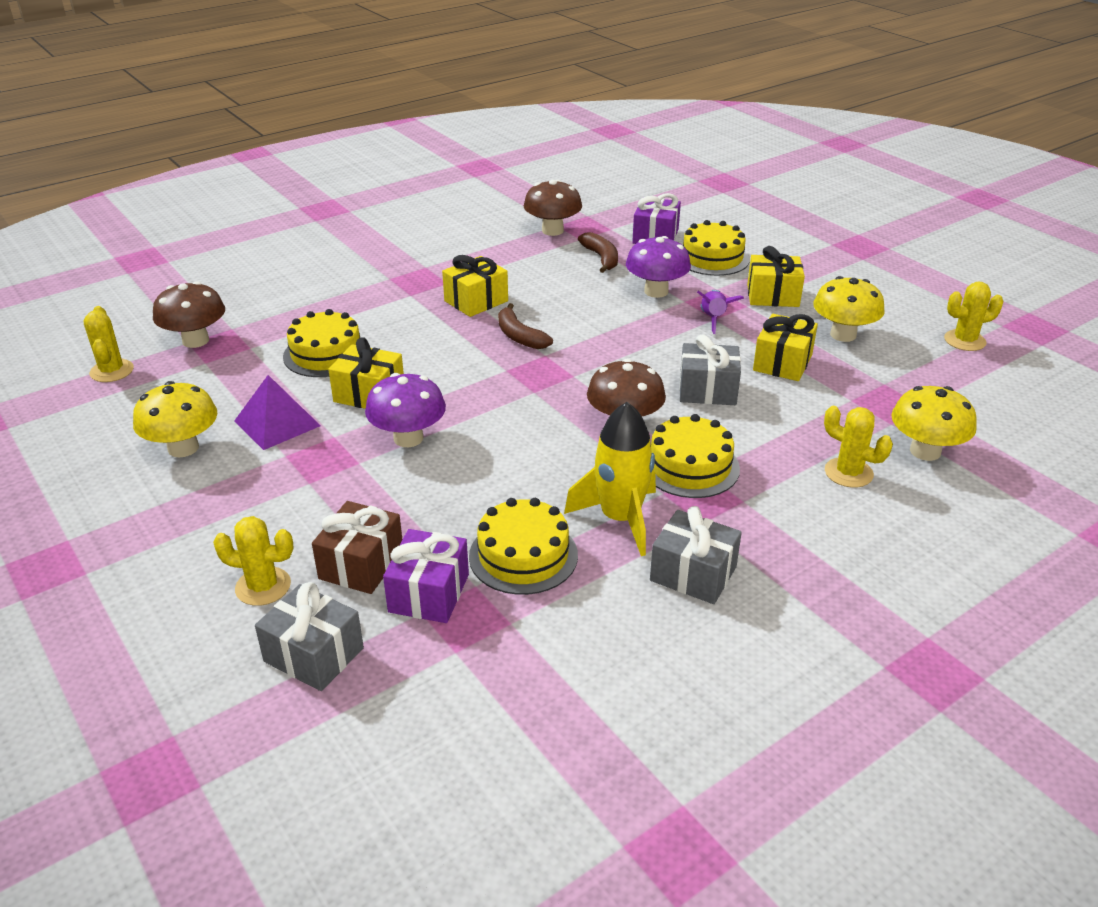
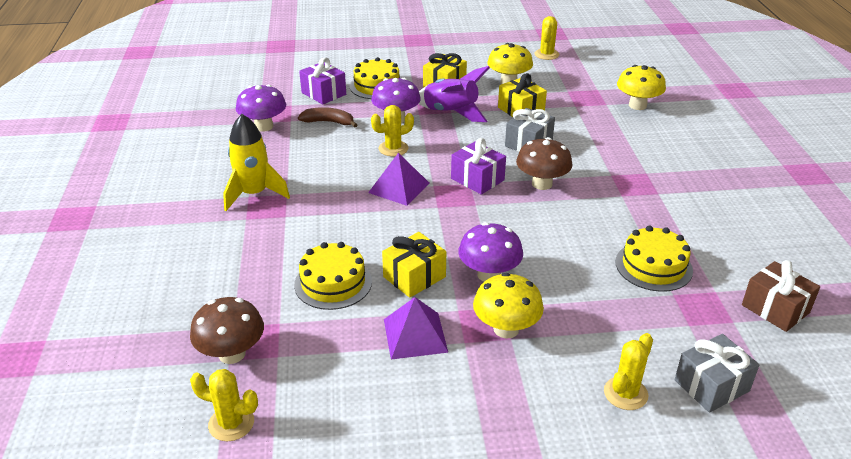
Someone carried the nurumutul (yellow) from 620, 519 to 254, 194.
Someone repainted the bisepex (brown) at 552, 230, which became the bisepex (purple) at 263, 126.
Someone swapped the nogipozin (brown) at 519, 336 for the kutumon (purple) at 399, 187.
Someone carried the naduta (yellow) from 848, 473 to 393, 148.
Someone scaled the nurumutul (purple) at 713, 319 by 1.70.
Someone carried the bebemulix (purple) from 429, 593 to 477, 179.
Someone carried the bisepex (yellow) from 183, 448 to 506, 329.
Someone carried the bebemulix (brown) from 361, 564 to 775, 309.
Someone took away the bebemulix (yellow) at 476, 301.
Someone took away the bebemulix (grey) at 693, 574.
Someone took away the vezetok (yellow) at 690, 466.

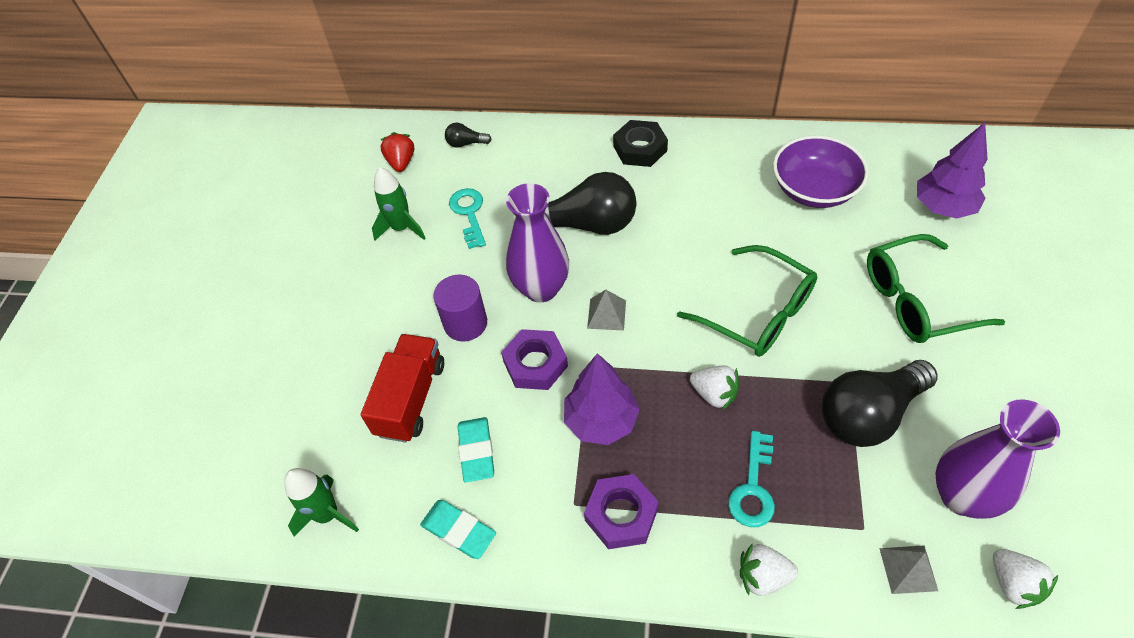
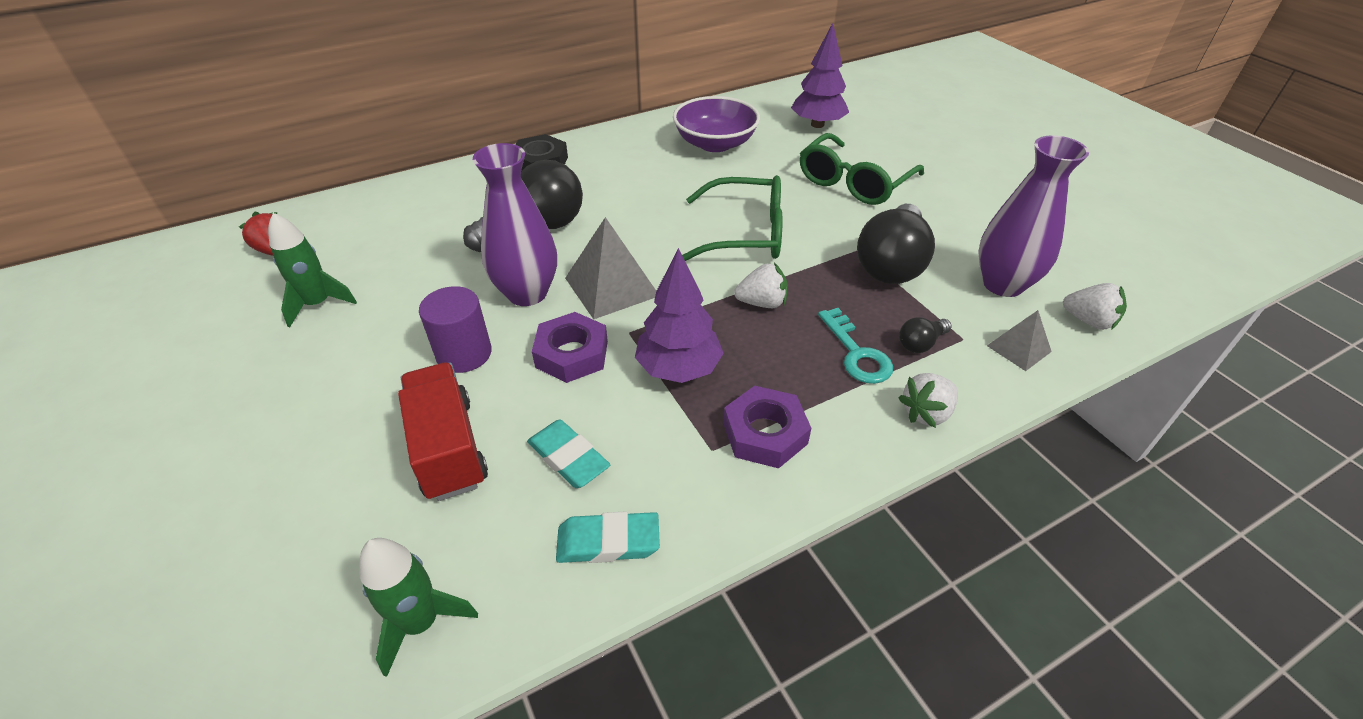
Someone scaled the kutumon (grey) at 606, 314 by 1.76.
Someone carried the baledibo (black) from 466, 143 to 920, 343.
Someone took away the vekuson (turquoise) at 469, 213.

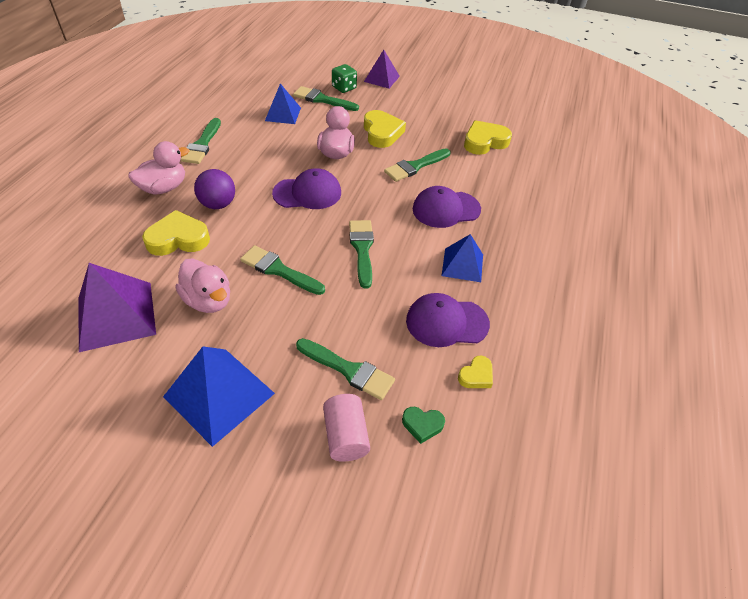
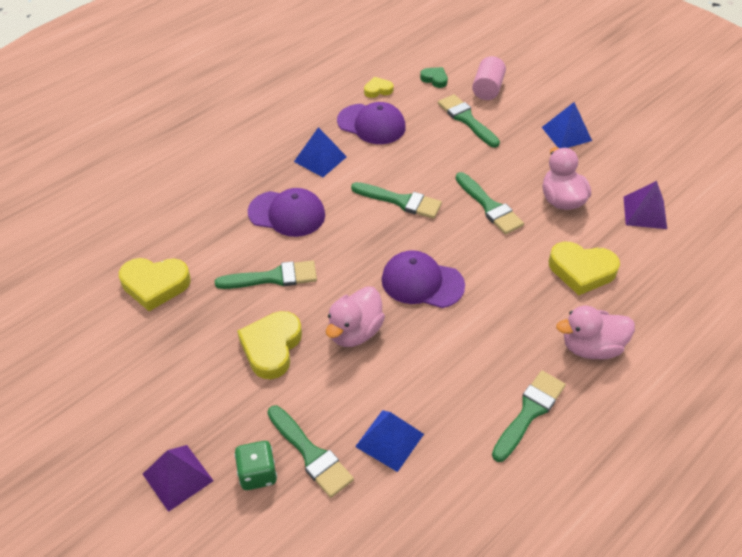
Someone rotated the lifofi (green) at 362, 249 by 90 degrees counterclockwise.
Someone scaled the kutumon (blue) at 219, 394 by 0.62.
Someone scaled the kutumon (purple) at 116, 315 by 0.62.
Someone took away the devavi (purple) at 218, 204.

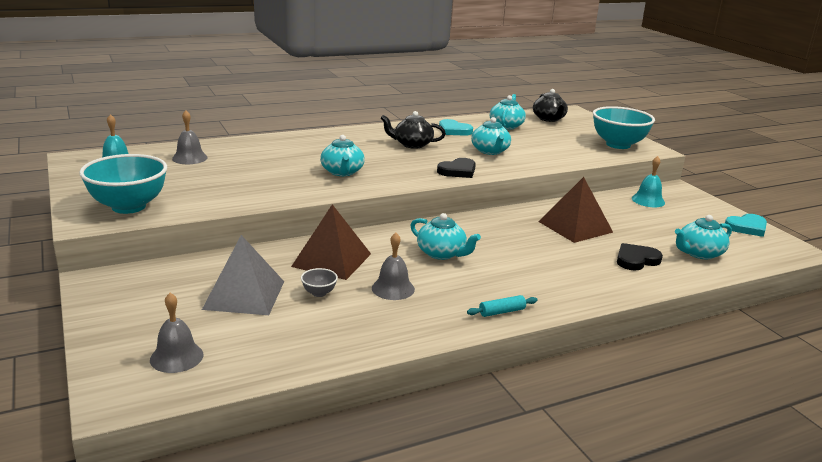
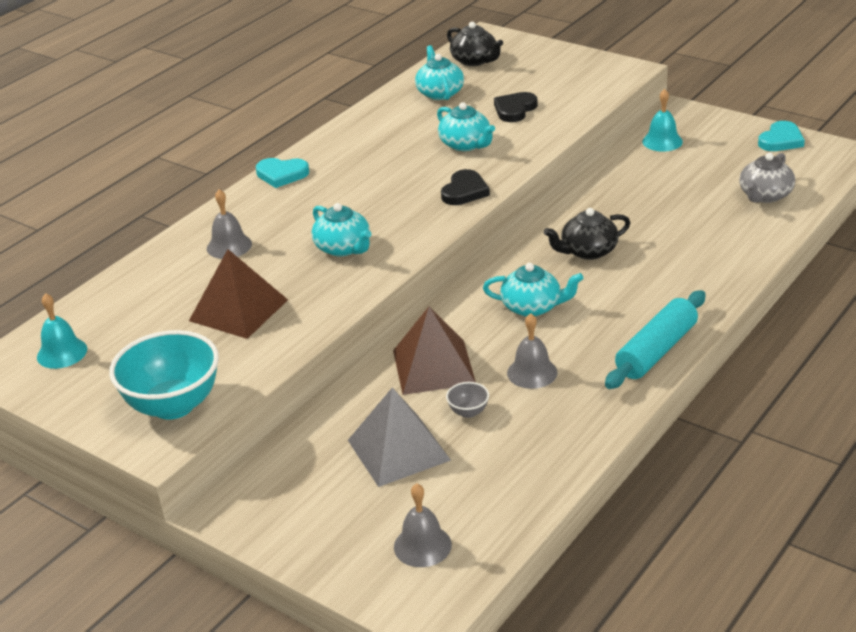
Someone carried the kutumon (brown) from 575, 227 to 238, 310.
Someone carried the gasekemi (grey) from 189, 158 to 229, 246.
Someone carried the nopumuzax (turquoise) from 454, 130 to 282, 174.
Someone carried the nopumuzax (black) from 636, 260 to 515, 109.
Someone carried the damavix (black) from 412, 144 to 588, 251.
Someone scaled the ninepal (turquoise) at 502, 312 by 2.08.
Someone repainted the damavix (turquoise) at 699, 253, which became the damavix (grey) at 765, 195.
Someone took away the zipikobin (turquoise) at 618, 145.

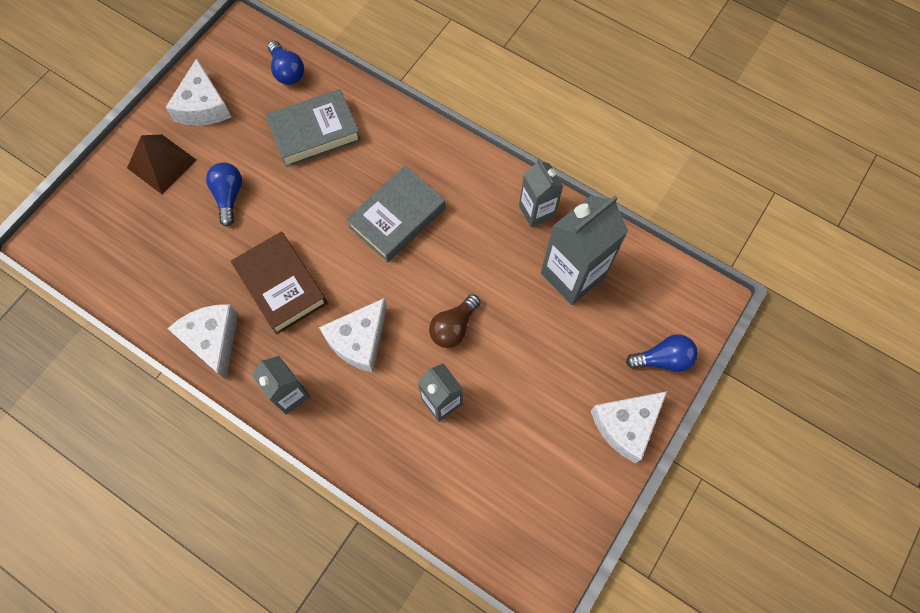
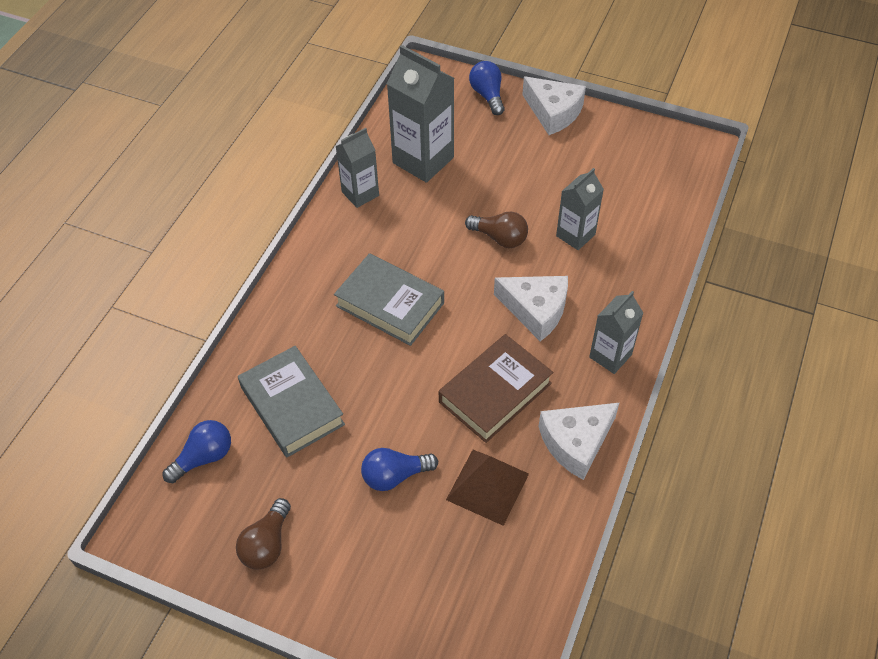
Someone swapped the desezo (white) at 203, 106 for the baledibo (brown) at 267, 544.
Someone carried the kutumon (brown) from 161, 164 to 487, 486.

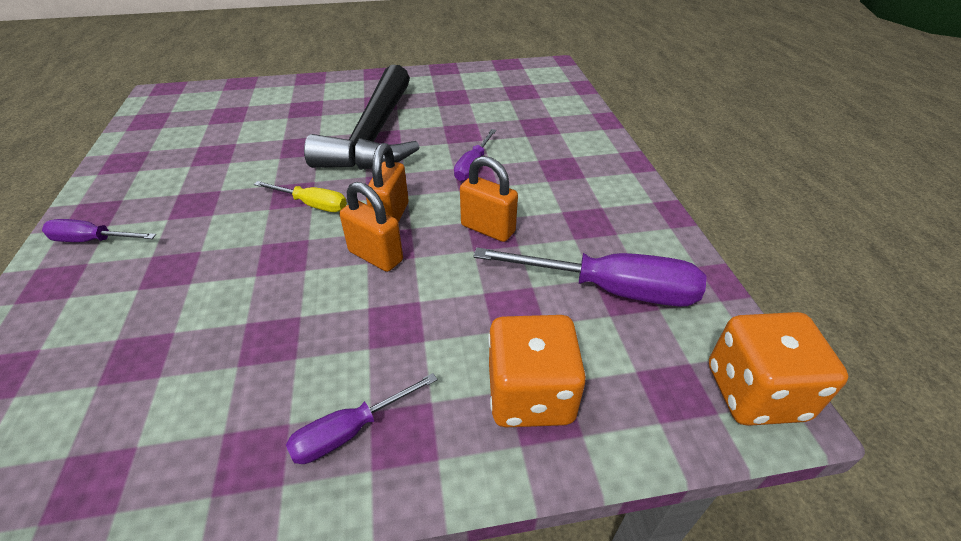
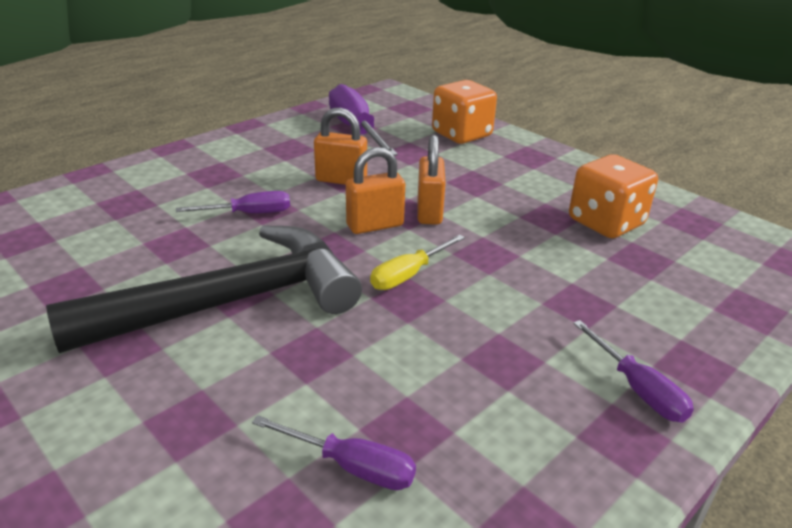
Someone carried the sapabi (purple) from 350, 431 to 351, 466.
Someone rotated the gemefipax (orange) at 488, 229 by 75 degrees counterclockwise.
Someone rotated the sapabi (yellow) at 312, 205 by 120 degrees counterclockwise.
Someone carried the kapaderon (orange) from 755, 392 to 605, 222.

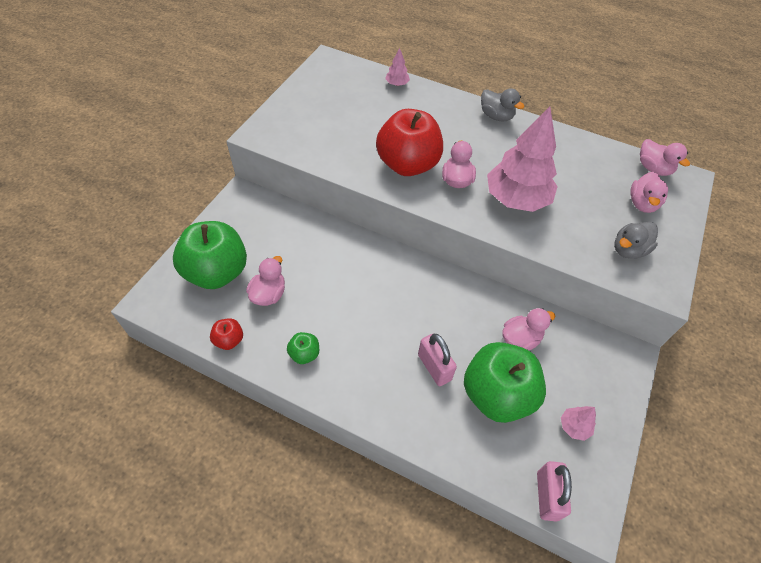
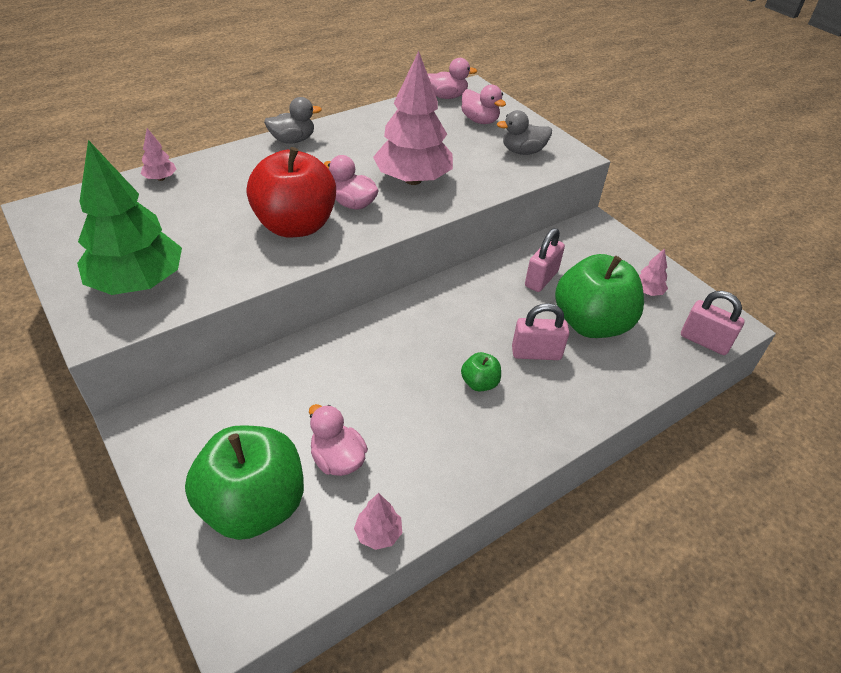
Someone put down the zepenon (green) at 138, 283.
Someone swapped the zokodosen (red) at 229, 340 for the zepenon (pink) at 378, 533.
Someone carried the zokodosen (green) from 304, 354 to 479, 383.
Someone rotated the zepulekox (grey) at 628, 250 by 90 degrees clockwise.
Someone swapped the zepulekox (pink) at 520, 339 for the gemefipax (pink) at 541, 279.

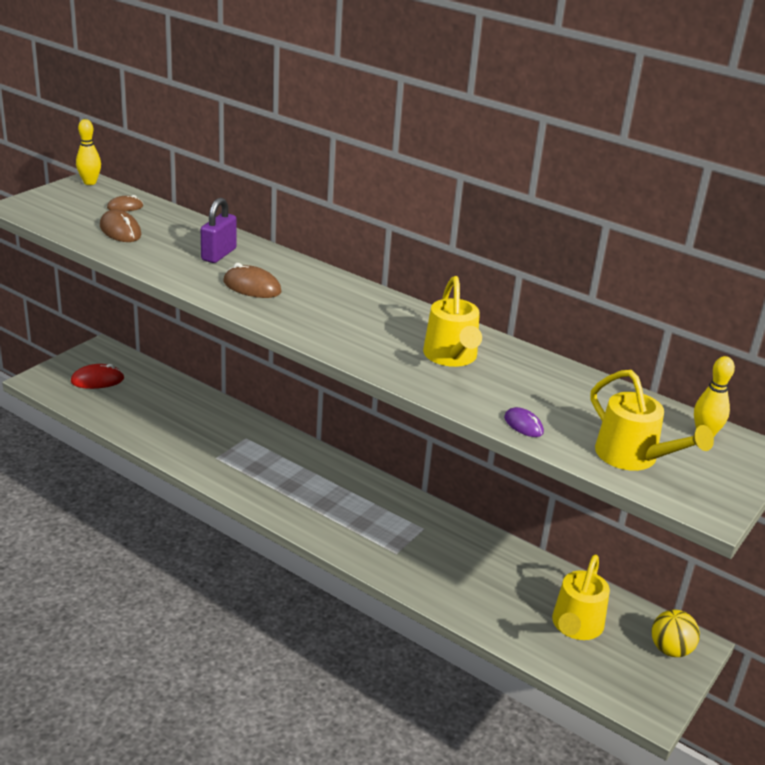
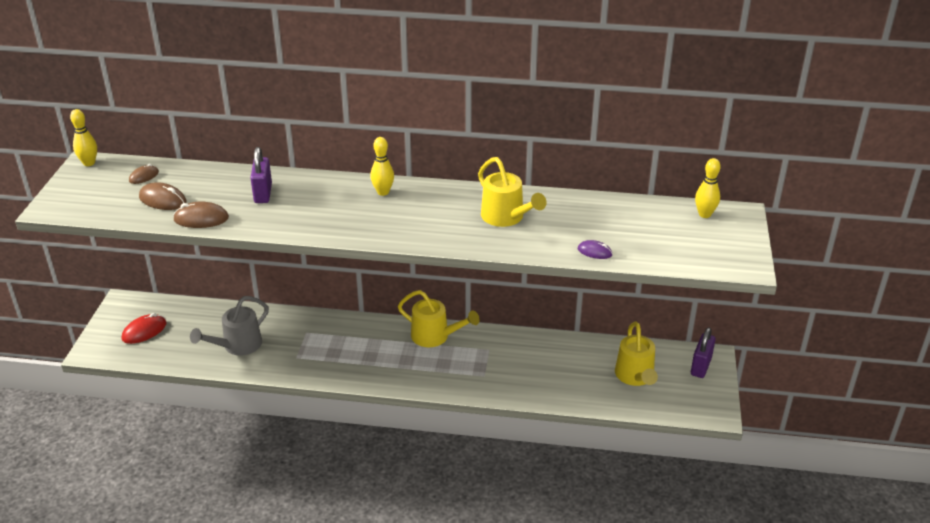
Someone carried the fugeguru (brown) from 252, 287 to 201, 219.
Someone put down the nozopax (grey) at 237, 346.
Someone put down the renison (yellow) at 383, 192.
Someone carried the nozopax (yellow) from 634, 458 to 435, 337.
Someone swapped the devavi (yellow) at 670, 649 for the gemefipax (purple) at 701, 366.

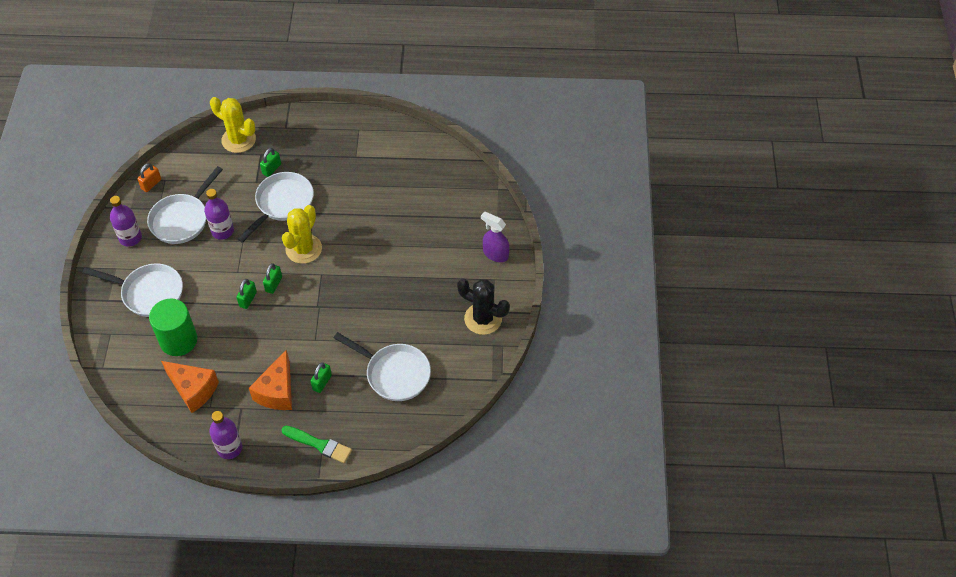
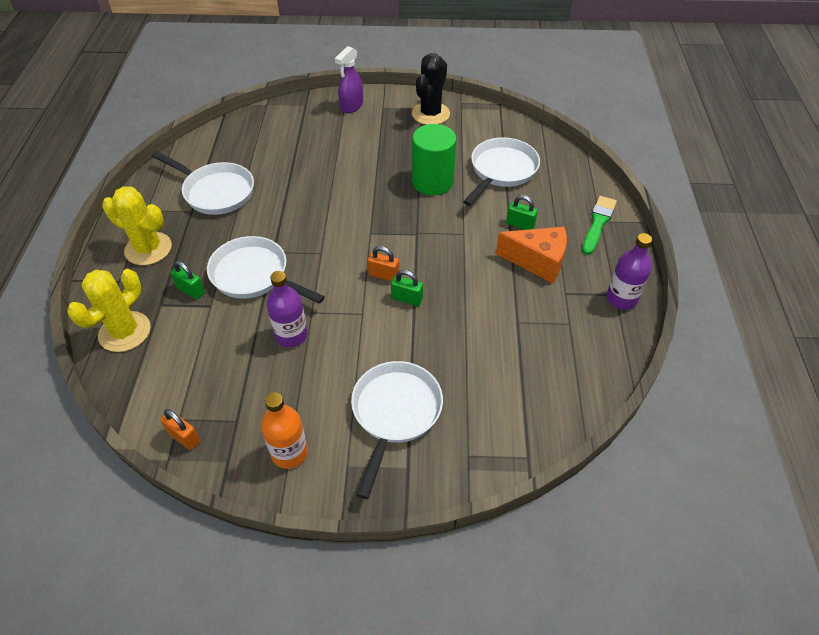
Someone carried the naduta (yellow) from 303, 249 to 148, 249.
Someone carried the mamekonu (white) from 182, 219 to 215, 192.
Someone repainted the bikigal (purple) at 130, 238, which became the bikigal (orange) at 289, 453.
Someone repainted the gemefipax (green) at 273, 284, which became the gemefipax (orange) at 384, 275.
Someone carried the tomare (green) from 178, 340 to 432, 182.
Someone took away the desezo (orange) at 193, 390.

